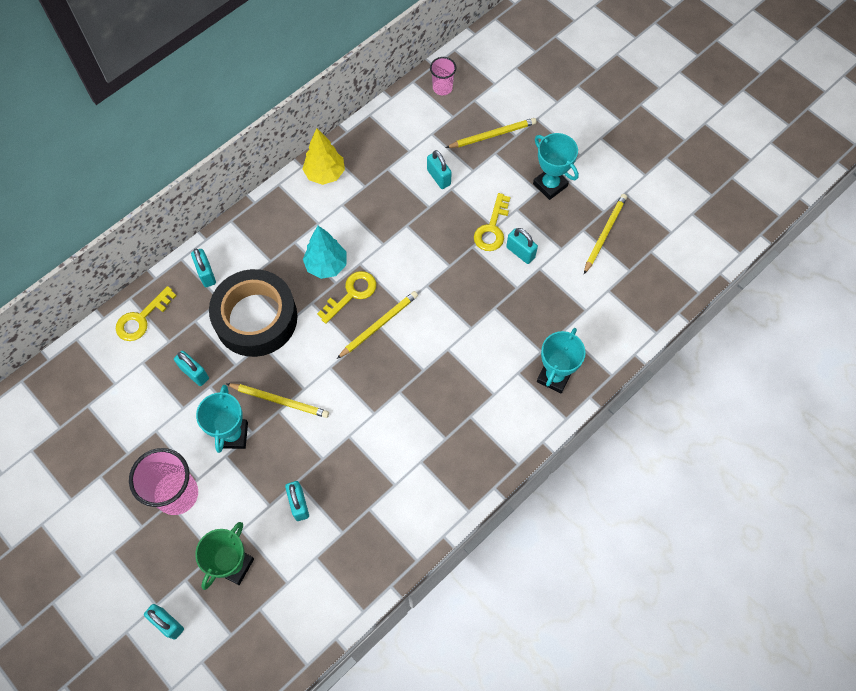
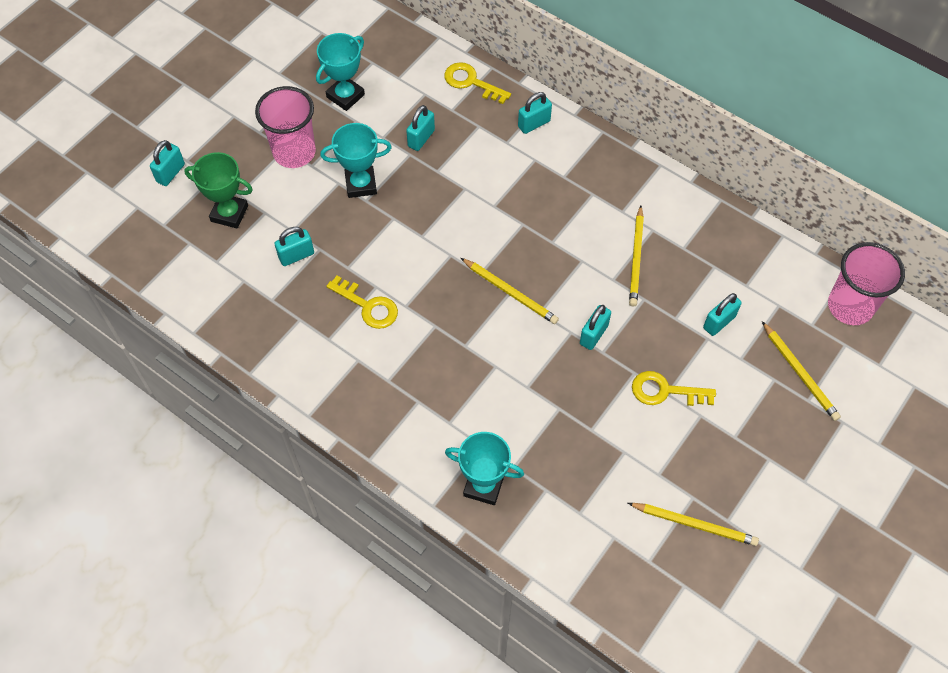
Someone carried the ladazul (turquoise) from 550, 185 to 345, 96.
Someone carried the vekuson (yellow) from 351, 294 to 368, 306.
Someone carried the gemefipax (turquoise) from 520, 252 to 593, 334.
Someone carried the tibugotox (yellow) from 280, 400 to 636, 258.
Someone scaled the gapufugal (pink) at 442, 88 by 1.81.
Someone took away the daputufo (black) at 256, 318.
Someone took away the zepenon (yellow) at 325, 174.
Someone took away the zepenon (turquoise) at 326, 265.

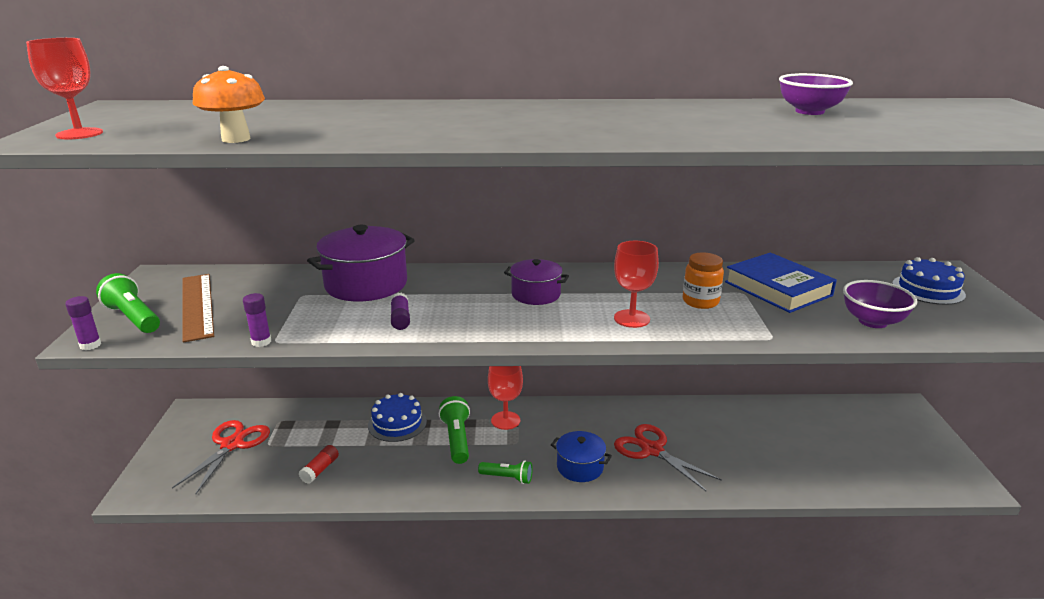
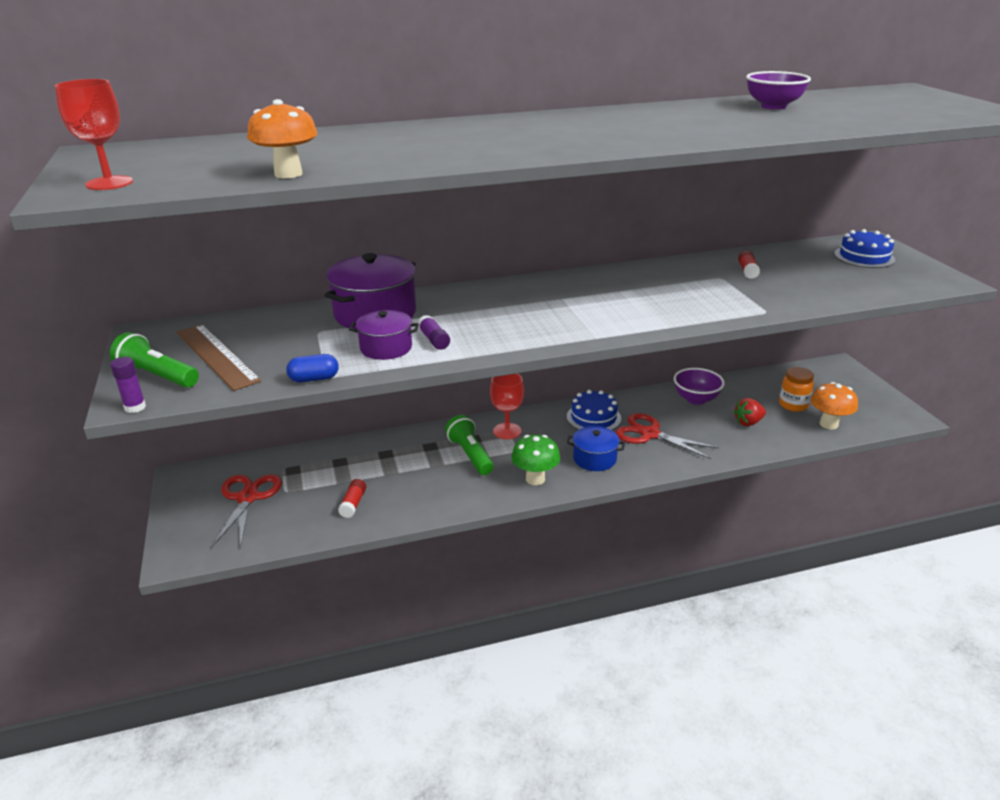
Someone swapped the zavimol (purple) at 261, 342 for the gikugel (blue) at 314, 379.
Someone carried the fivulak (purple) from 536, 294 to 386, 348.
Someone swapped the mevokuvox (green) at 507, 478 for the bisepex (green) at 535, 479.
Someone carried the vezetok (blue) from 397, 423 to 593, 417.
Someone carried the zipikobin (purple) from 872, 321 to 696, 399.
Someone put down the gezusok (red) at 748, 422.
Someone swapped the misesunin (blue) at 778, 289 for the zavimol (red) at 747, 271.
Someone carried the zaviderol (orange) from 700, 301 to 793, 405.
Someone put down the bisepex (orange) at 828, 424.
Someone took away the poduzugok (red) at 631, 318.

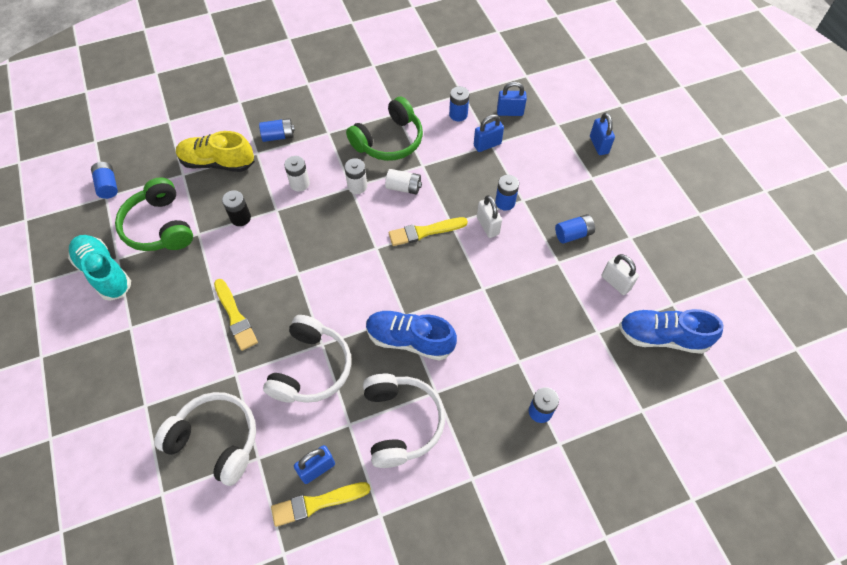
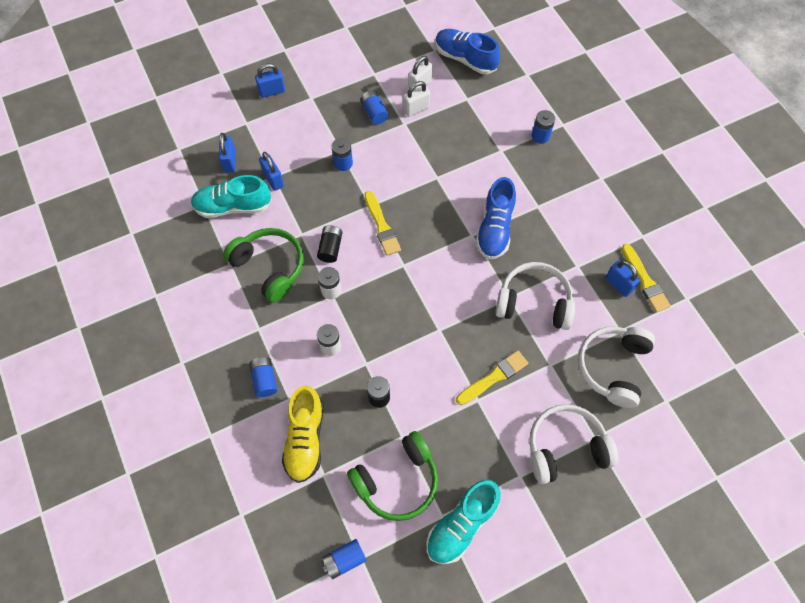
Someone swapped the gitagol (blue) at 458, 114 for the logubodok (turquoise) at 233, 206.
Someone repainted the gitagol (white) at 403, 187, which became the gitagol (black) at 330, 248.
Someone carried the gemefipax (white) from 488, 226 to 416, 109.
Someone rotated the logubodok (blue) at 662, 337 by 120 degrees clockwise.
Someone carried the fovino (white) from 401, 423 to 565, 448.

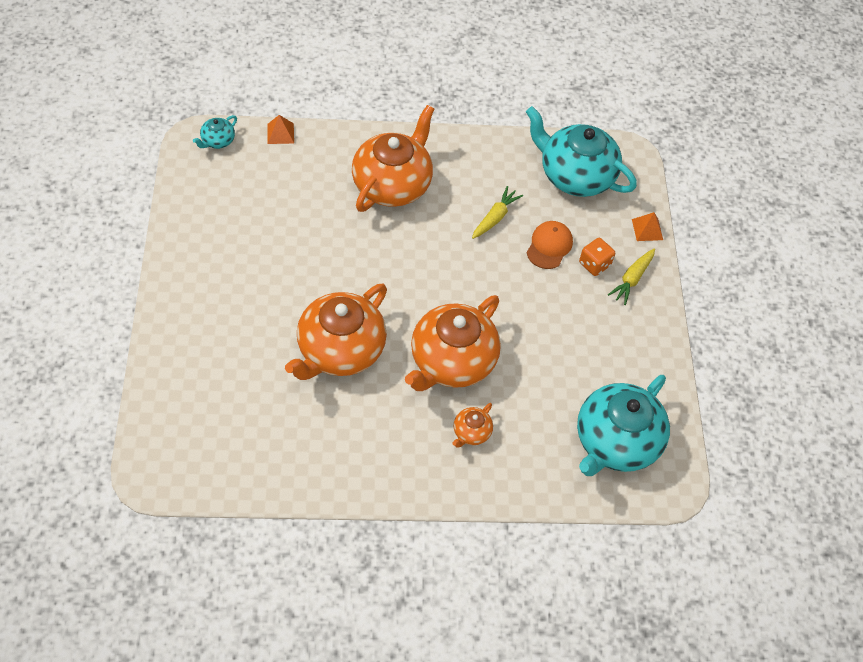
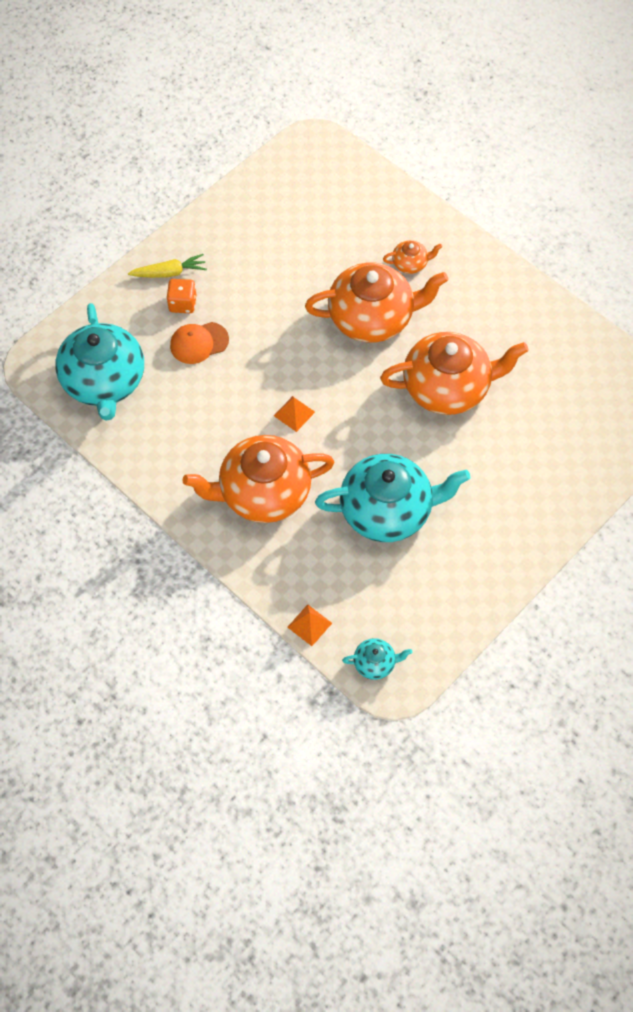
Someone carried the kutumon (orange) from 647, 229 to 294, 413.
Someone carried the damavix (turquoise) from 615, 441 to 387, 510.
Someone took away the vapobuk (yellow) at 495, 217.

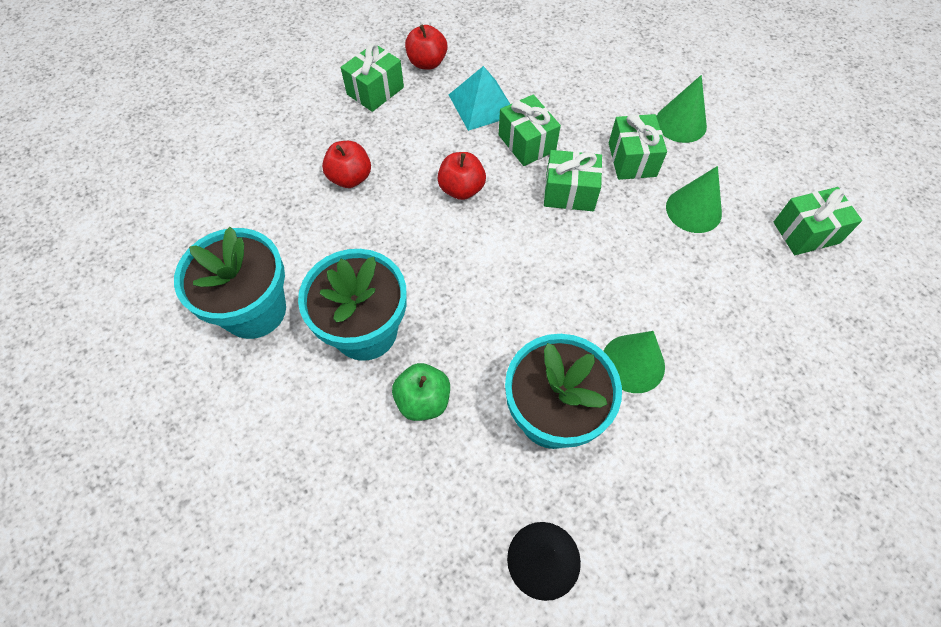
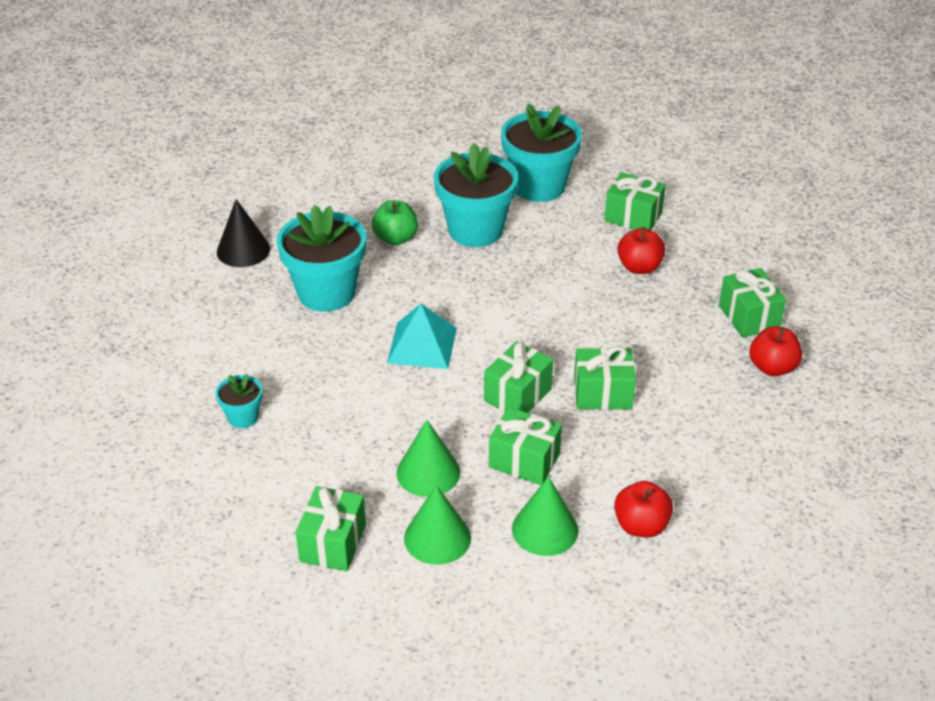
Someone put down the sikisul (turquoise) at 243, 417.
Someone carried the kutumon (turquoise) from 482, 105 to 422, 345.
Someone carried the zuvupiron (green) from 633, 363 to 437, 538.
Someone put down the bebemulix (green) at 633, 217.
Someone carried the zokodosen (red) from 461, 189 to 641, 526.

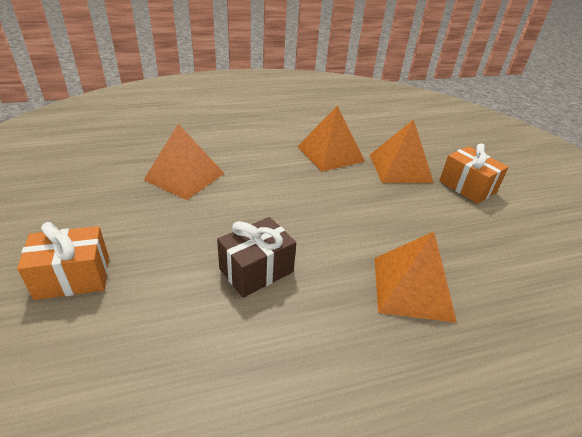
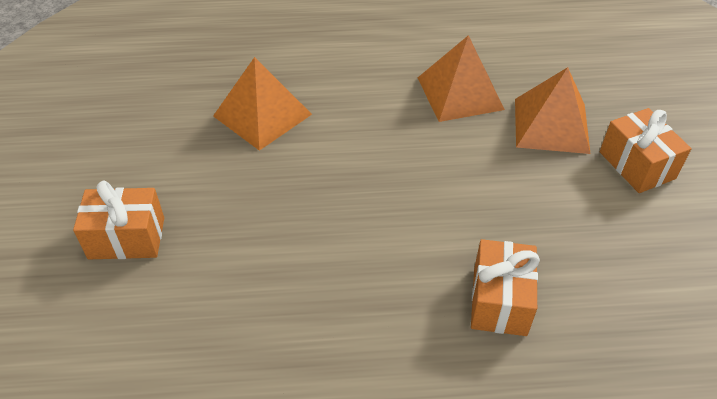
Someone swapped the kutumon (orange) at 412, 288 for the bebemulix (orange) at 499, 301.
Someone took away the bebemulix (brown) at 256, 270.

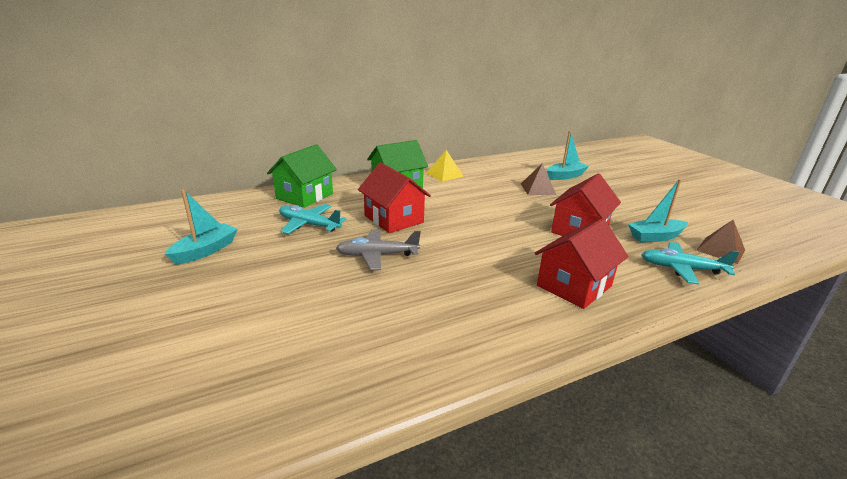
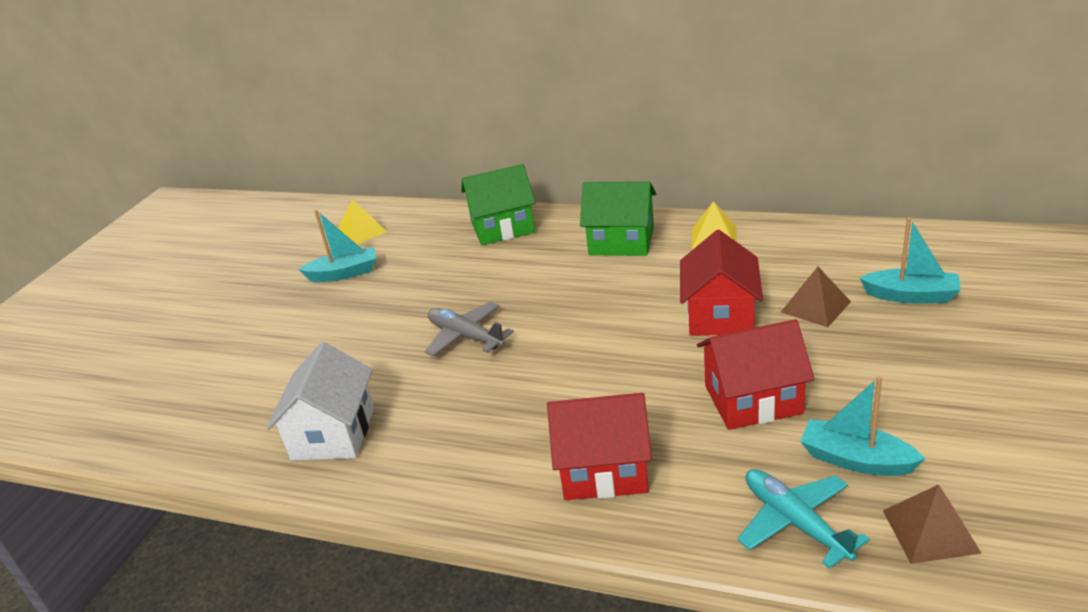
Someone put down the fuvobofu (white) at 333, 433.
Someone put down the kutumon (yellow) at 361, 232.
Someone carried the fuvobofu (red) from 393, 219 to 720, 315.
Someone took away the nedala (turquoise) at 309, 225.

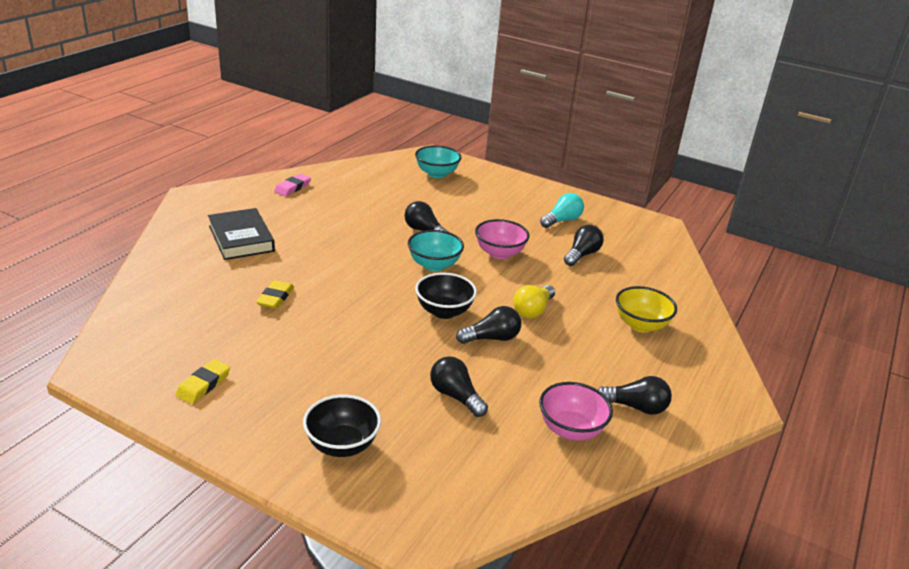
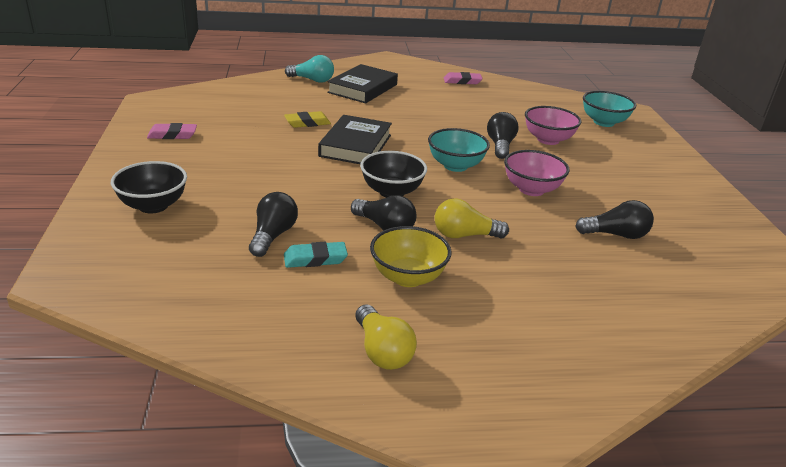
Someone repainted the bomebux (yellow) at 203, 384, which became the bomebux (pink) at 172, 135.
Someone put down the bomebux (turquoise) at 315, 258.
Someone carried the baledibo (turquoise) from 562, 220 to 312, 80.
Someone put down the misesunin (black) at 355, 145.
Someone repainted the baledibo (black) at 635, 407, which became the baledibo (yellow) at 382, 351.
Someone carried the zipikobin (yellow) from 641, 325 to 408, 277.
Someone carried the zipikobin (pink) from 571, 430 to 548, 140.

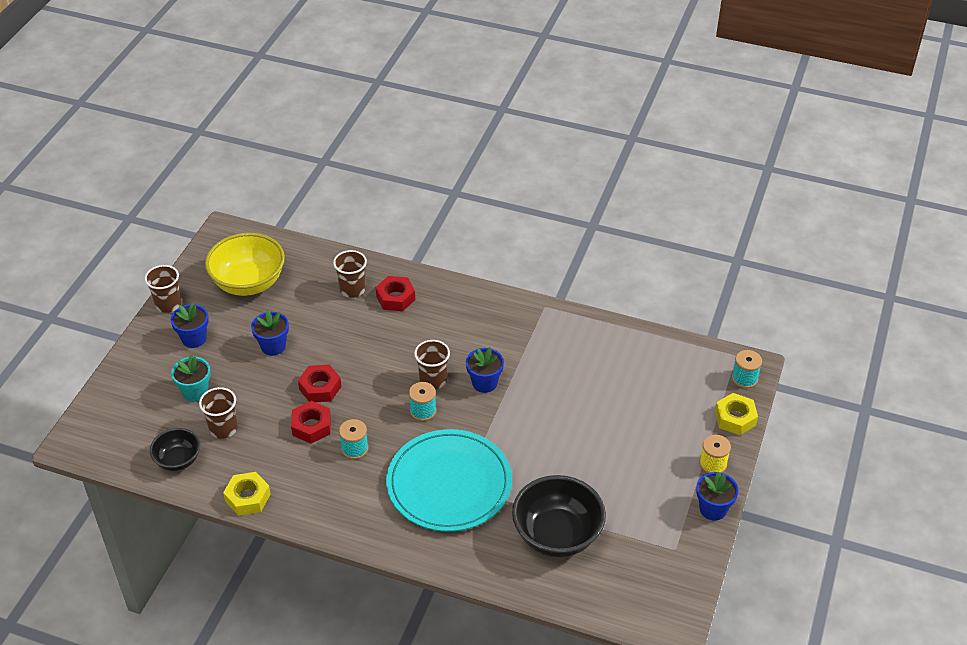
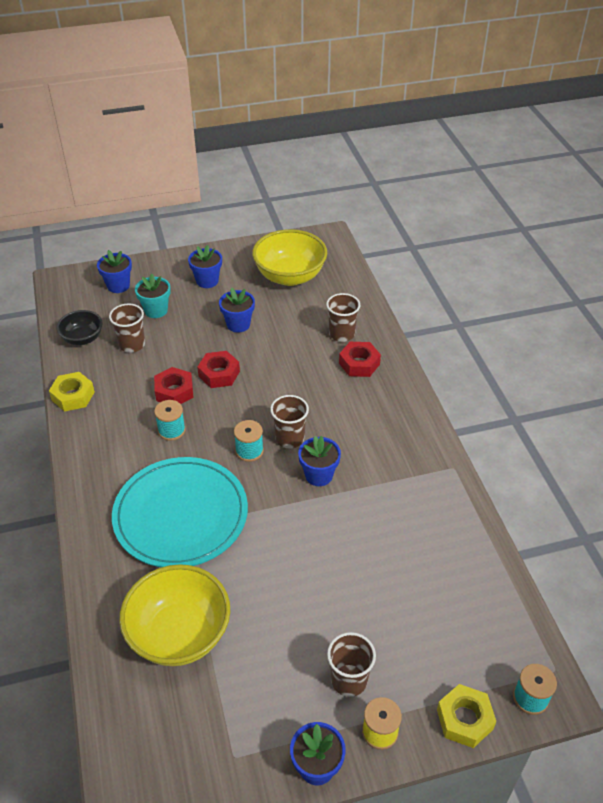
Someone put down the sikisul (blue) at 118, 286.
Someone repainted the zipikobin (black) at 557, 535, which became the zipikobin (yellow) at 179, 634.
Someone carried the gapufugal (brown) from 168, 304 to 349, 680.

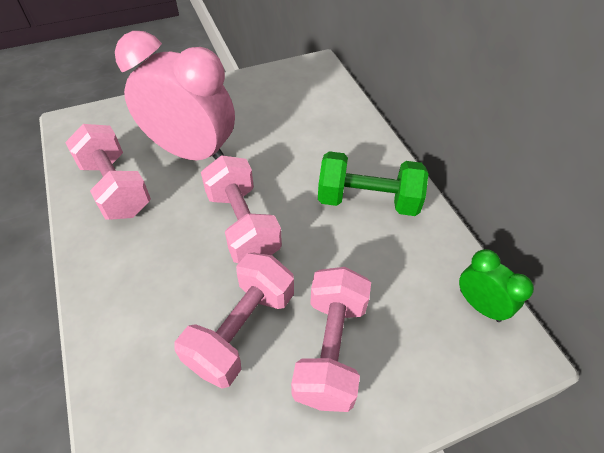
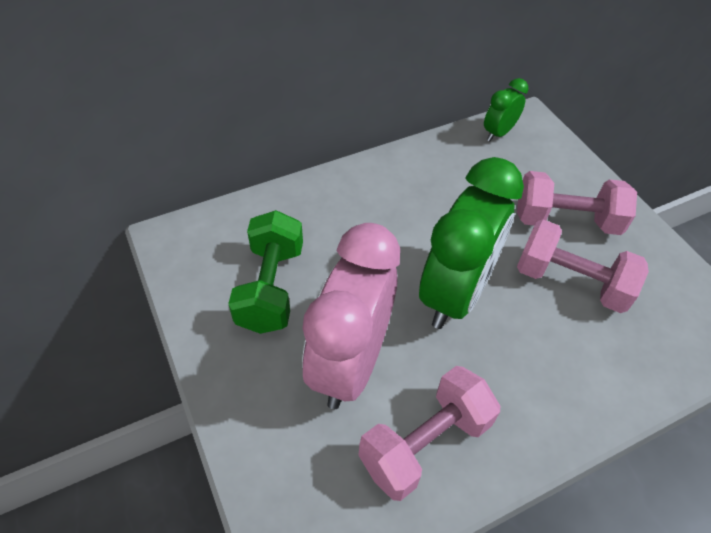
Someone carried the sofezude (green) from 367, 200 to 271, 287.
Someone swapped the sofezude (pink) at 243, 225 for the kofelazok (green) at 455, 294.

